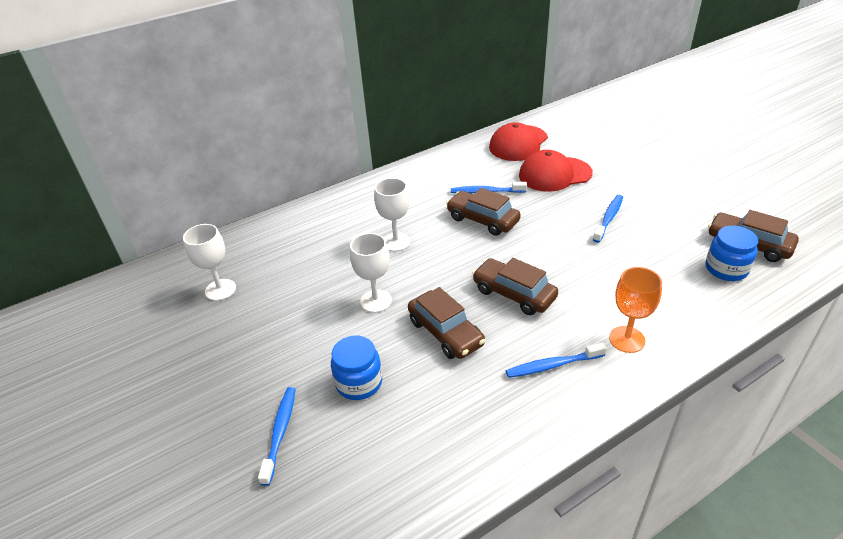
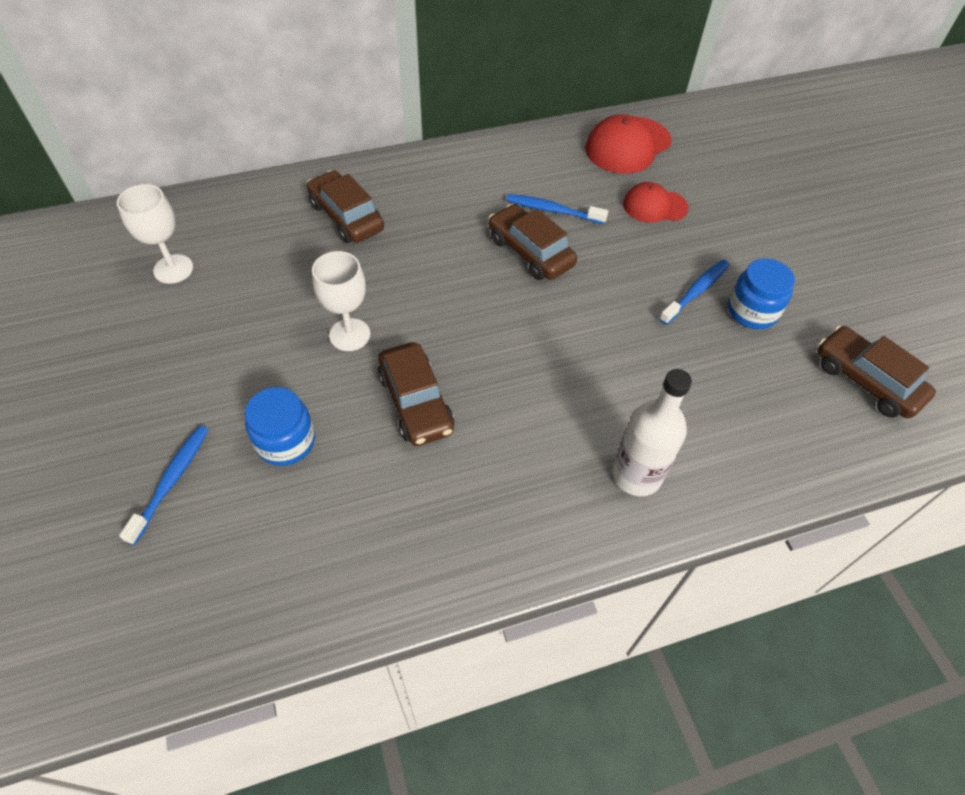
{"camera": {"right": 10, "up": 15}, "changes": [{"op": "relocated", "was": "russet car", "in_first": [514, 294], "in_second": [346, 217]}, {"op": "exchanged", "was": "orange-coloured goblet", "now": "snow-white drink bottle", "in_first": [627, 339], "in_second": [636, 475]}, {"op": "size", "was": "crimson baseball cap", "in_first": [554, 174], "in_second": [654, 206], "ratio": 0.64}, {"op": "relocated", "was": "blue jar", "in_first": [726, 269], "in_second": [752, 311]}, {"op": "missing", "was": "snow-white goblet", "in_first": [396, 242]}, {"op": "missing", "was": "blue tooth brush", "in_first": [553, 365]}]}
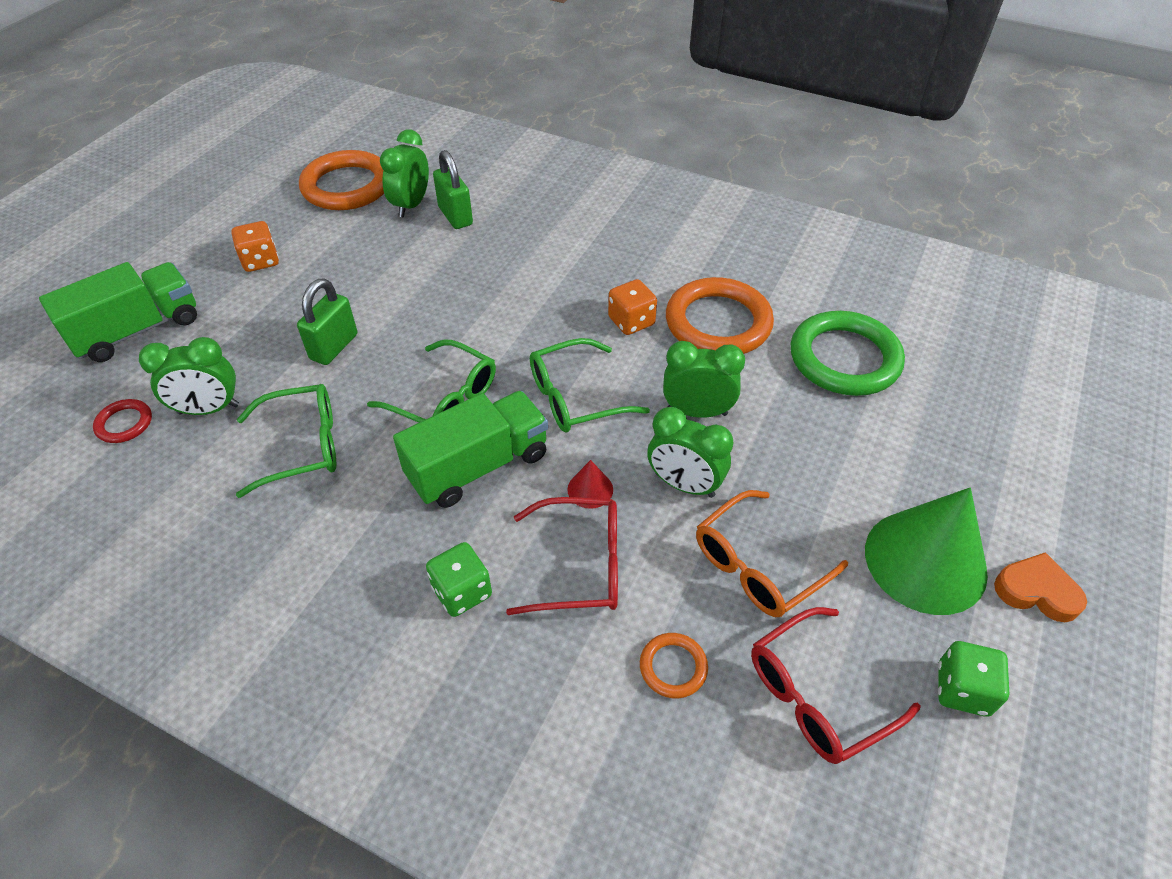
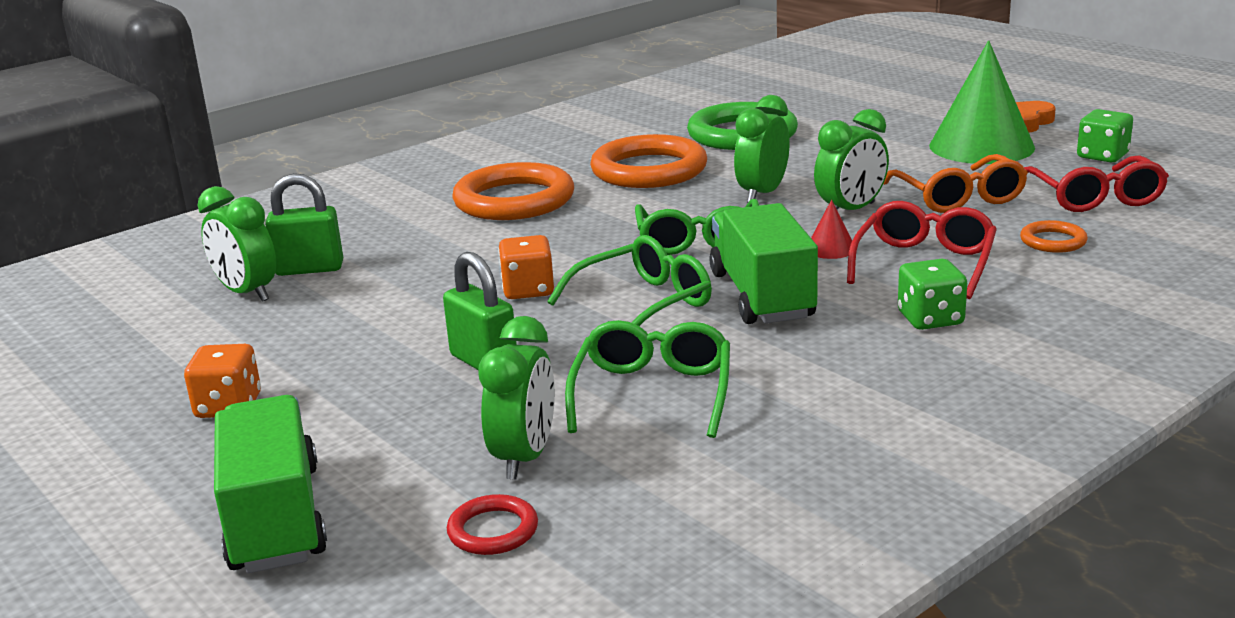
{"camera": {"right": -65, "up": -25}, "changes": [{"op": "relocated", "was": "orange-coloured ring", "in_first": [347, 186], "in_second": [514, 200]}, {"op": "relocated", "was": "orange-coloured dice", "in_first": [631, 321], "in_second": [528, 290]}]}
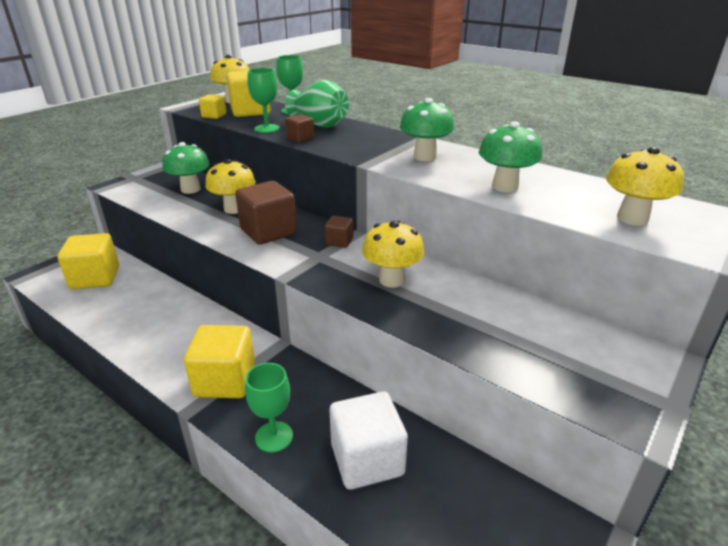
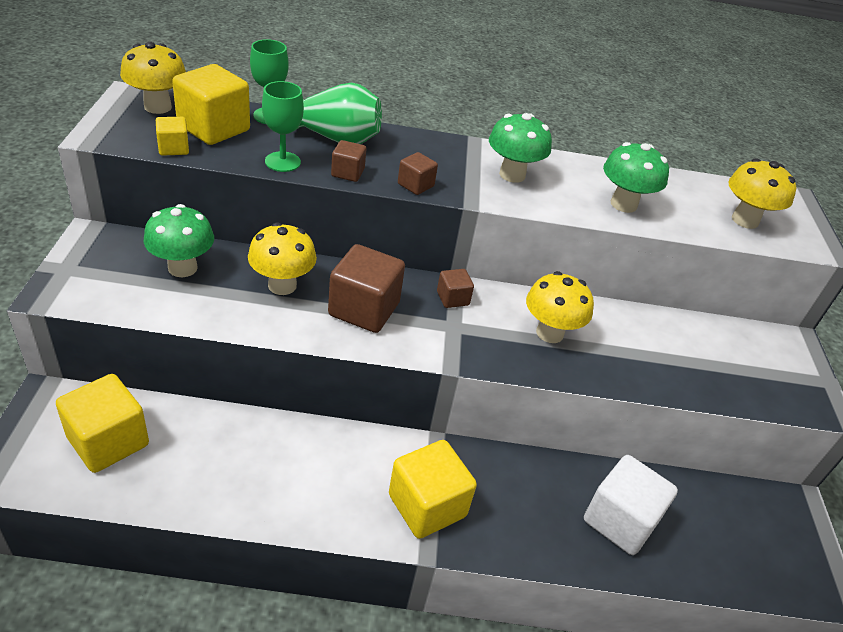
{"camera": {"right": -40, "up": 10}, "changes": [{"op": "appeared", "now": "russet solid cube", "in_second": [415, 185]}, {"op": "missing", "was": "emerald goblet", "in_first": [274, 437]}]}
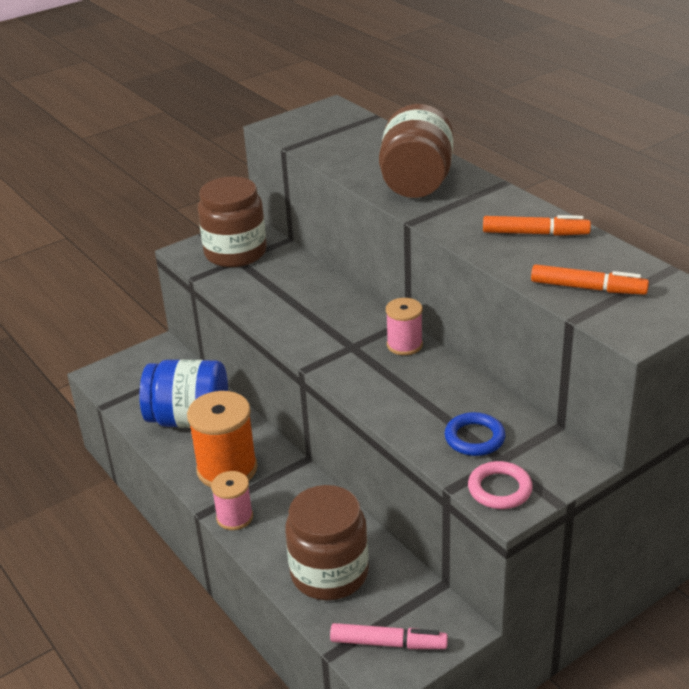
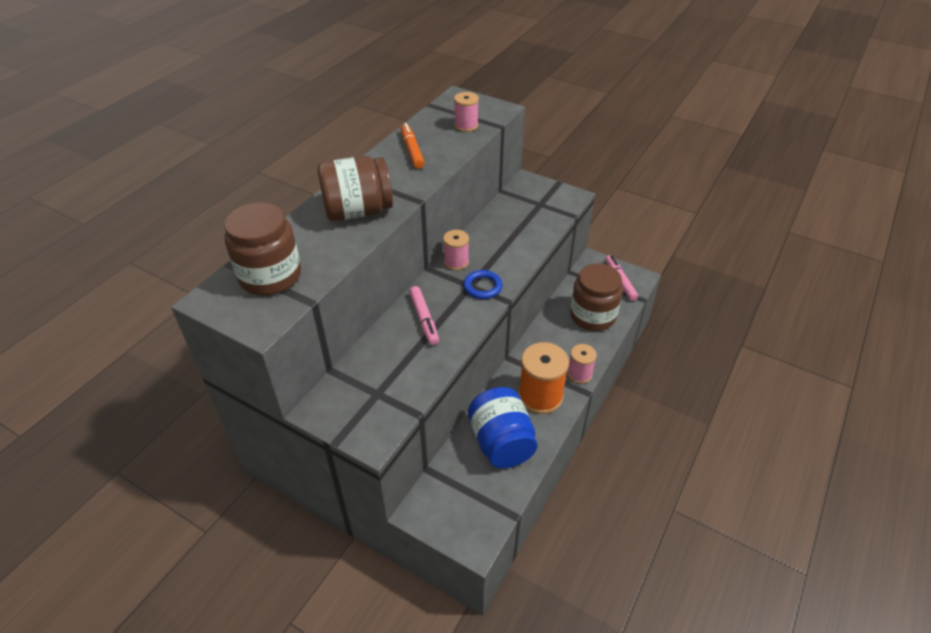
{"camera": {"right": -115, "up": 10}, "changes": [{"op": "relocated", "was": "russet jar", "in_first": [235, 253], "in_second": [270, 276]}, {"op": "appeared", "now": "pink marker pen", "in_second": [424, 319]}, {"op": "exchanged", "was": "orange-coloured marker pen", "now": "pink spool", "in_first": [588, 288], "in_second": [466, 126]}, {"op": "relocated", "was": "blue ring", "in_first": [474, 438], "in_second": [482, 287]}, {"op": "missing", "was": "pink ring", "in_first": [499, 489]}]}
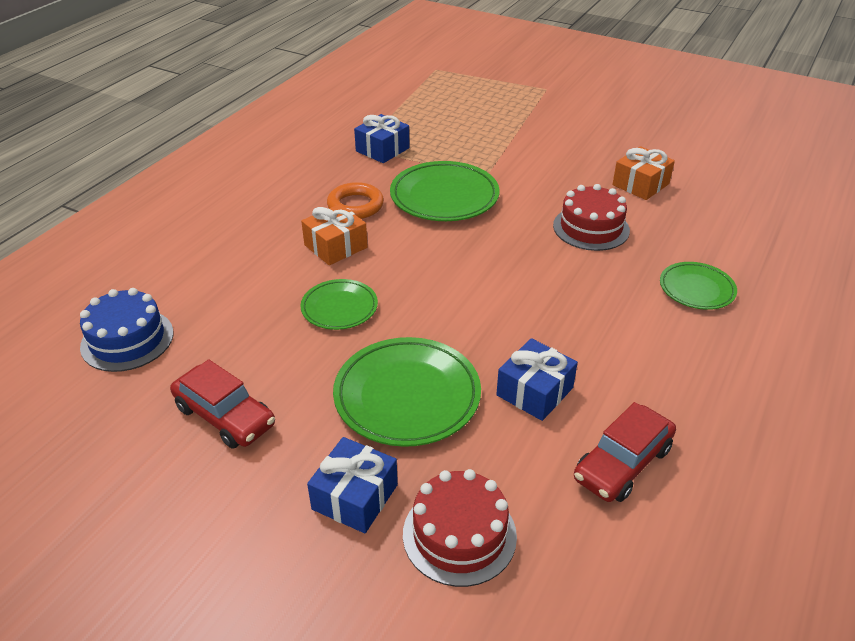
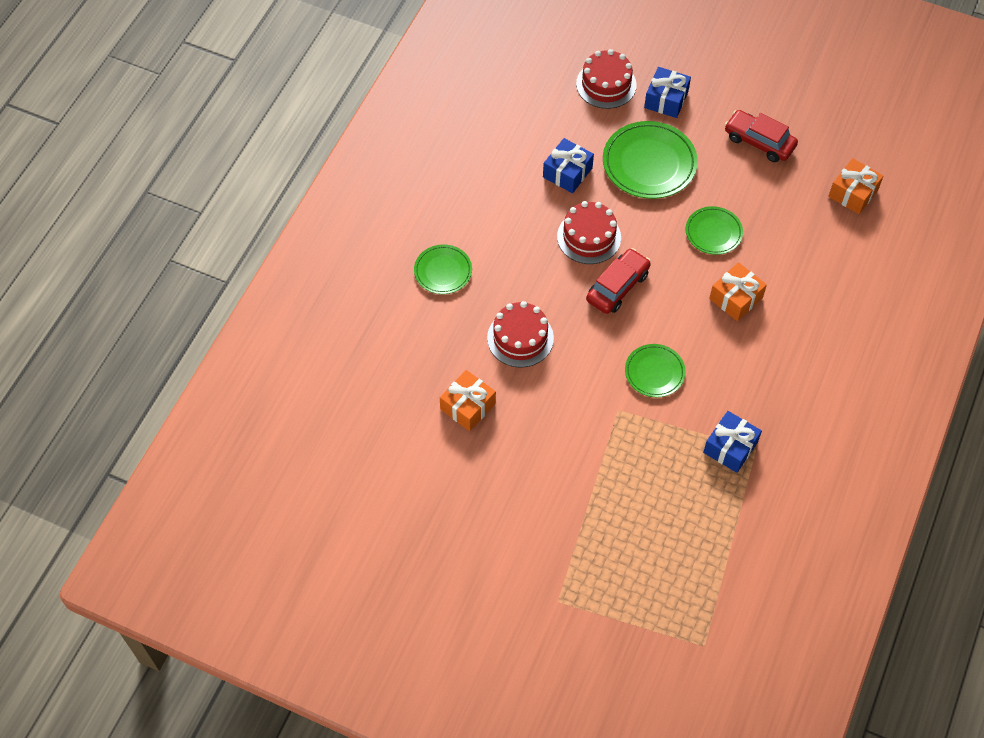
{"camera": {"right": 175, "up": 20}, "changes": [{"op": "appeared", "now": "crimson cake", "in_second": [589, 237]}, {"op": "relocated", "was": "crimson car", "in_first": [622, 463], "in_second": [617, 287]}, {"op": "size", "was": "emerald plate", "in_first": [444, 197], "in_second": [654, 372], "ratio": 0.59}, {"op": "exchanged", "was": "blue cake", "now": "orange-coloured wrapped gift", "in_first": [127, 340], "in_second": [853, 193]}, {"op": "missing", "was": "orange-coloured ring", "in_first": [355, 205]}]}
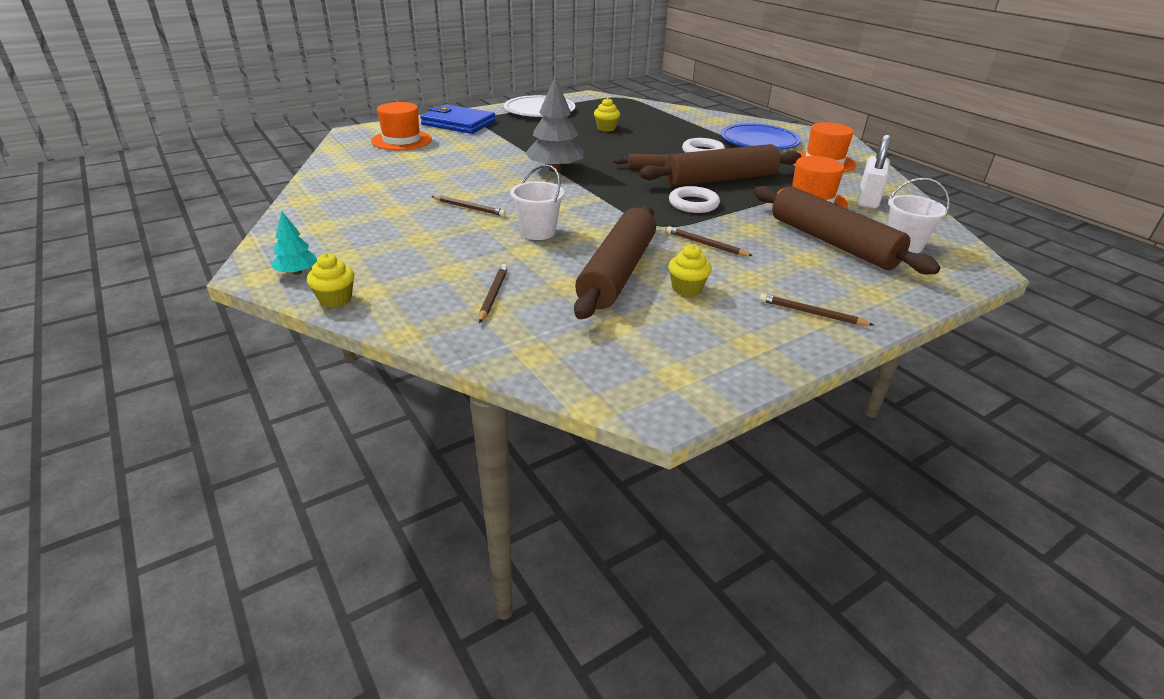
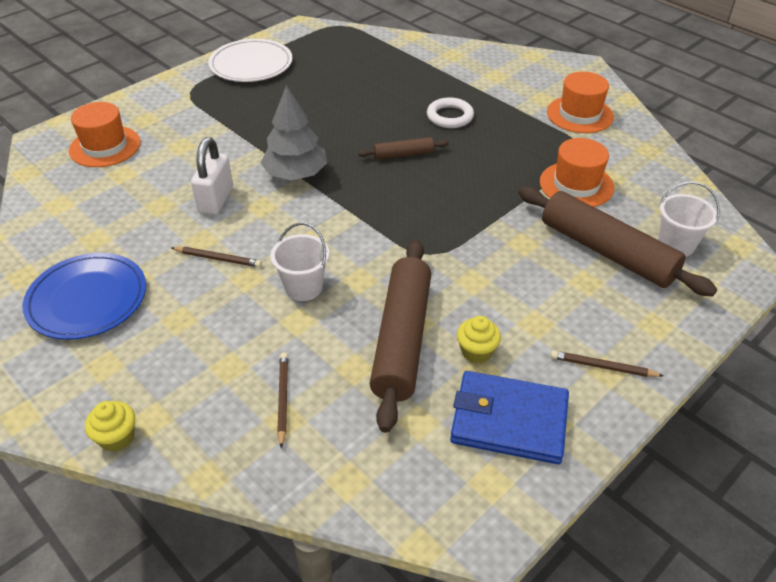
{"camera": {"right": -10, "up": 10}, "changes": [{"op": "relocated", "was": "blue plate", "in_first": [759, 141], "in_second": [87, 299]}, {"op": "relocated", "was": "snow-white small lock", "in_first": [868, 200], "in_second": [216, 200]}, {"op": "relocated", "was": "blue billfold", "in_first": [458, 123], "in_second": [509, 420]}, {"op": "missing", "was": "teal toy tree", "in_first": [297, 272]}, {"op": "missing", "was": "yellow fairy cake", "in_first": [606, 128]}, {"op": "missing", "was": "russet dough roller", "in_first": [720, 179]}, {"op": "missing", "was": "russet pencil", "in_first": [706, 244]}, {"op": "missing", "was": "snow-white ring", "in_first": [693, 204]}]}
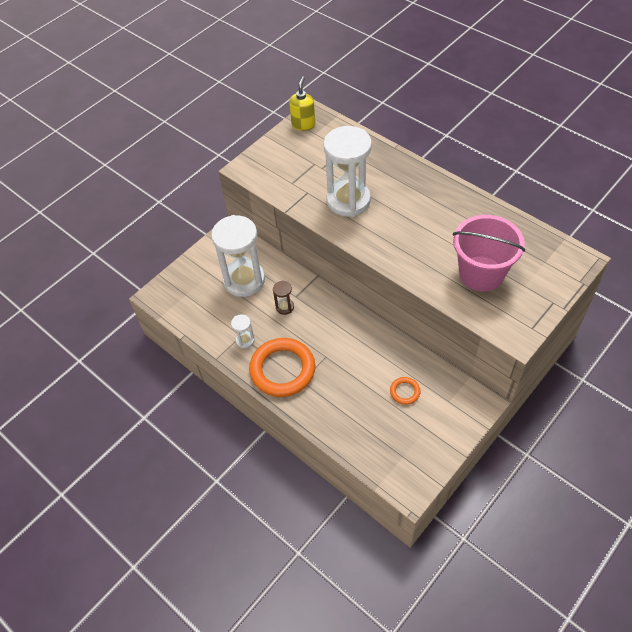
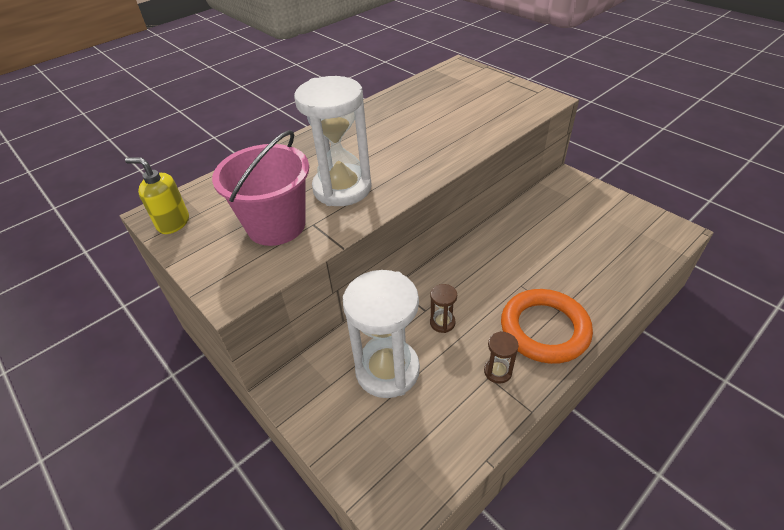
{"camera": {"right": -85, "up": -10}, "changes": [{"op": "relocated", "was": "pink bucket", "in_first": [481, 273], "in_second": [276, 225]}, {"op": "colour", "was": "snow-white sand timer", "now": "russet sand timer", "in_first": [245, 340], "in_second": [497, 371]}, {"op": "missing", "was": "orange-coloured ring", "in_first": [405, 392]}]}
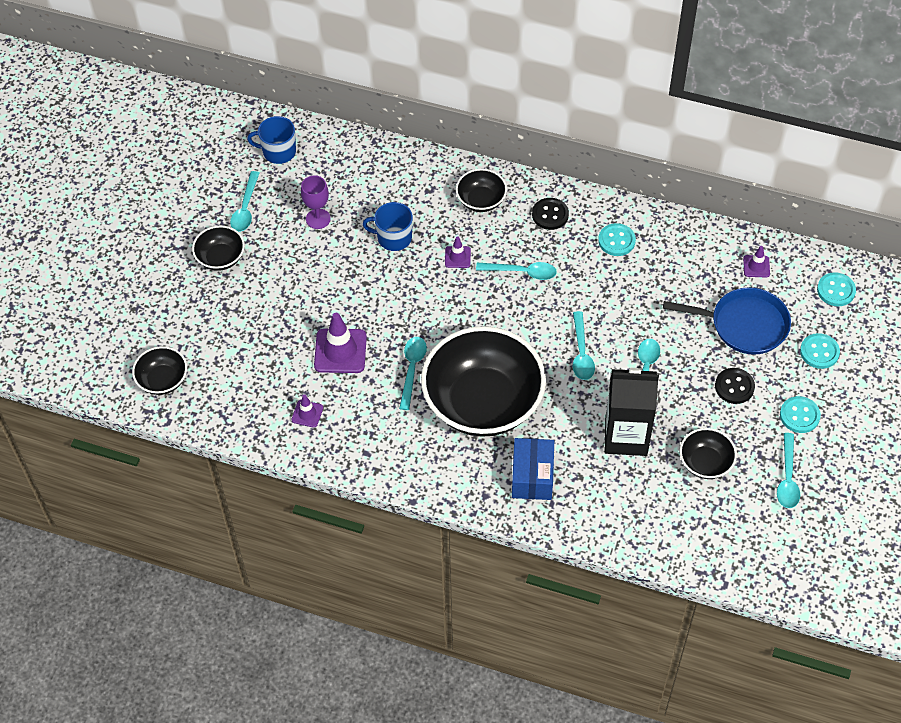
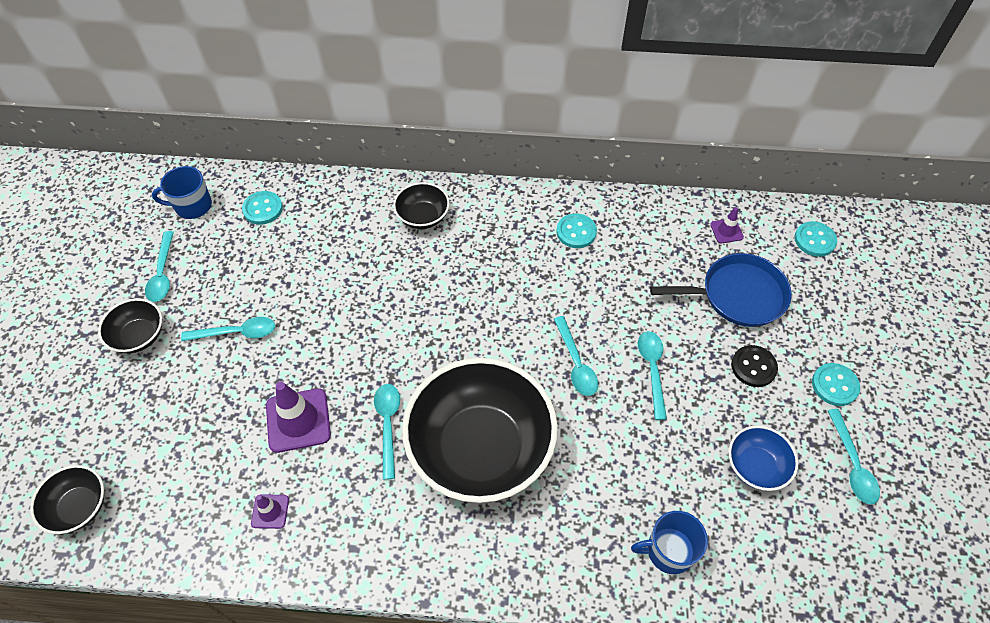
{"camera": {"right": -15, "up": 0}, "changes": [{"op": "relocated", "was": "teal tablespoon", "in_first": [522, 272], "in_second": [237, 333]}, {"op": "relocated", "was": "teal sewing button", "in_first": [819, 352], "in_second": [263, 209]}, {"op": "relocated", "was": "blue tea mug", "in_first": [393, 238], "in_second": [668, 551]}, {"op": "colour", "was": "black deep dish", "now": "blue deep dish", "in_first": [705, 463], "in_second": [755, 466]}, {"op": "missing", "was": "royal purple goblet", "in_first": [318, 219]}, {"op": "missing", "was": "royal purple safety cone", "in_first": [457, 257]}, {"op": "missing", "was": "blue package", "in_first": [532, 477]}, {"op": "missing", "was": "black sewing button", "in_first": [550, 215]}, {"op": "missing", "was": "black milk carton", "in_first": [626, 436]}]}
